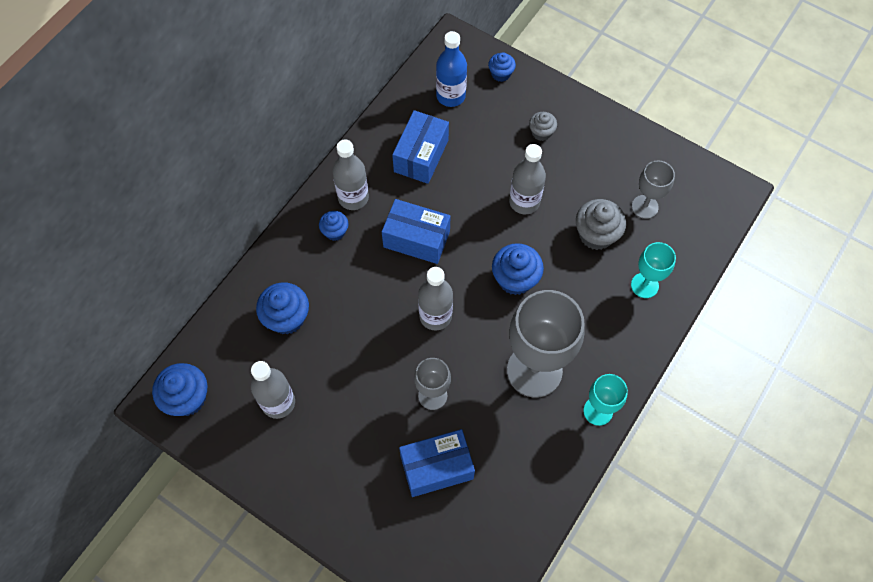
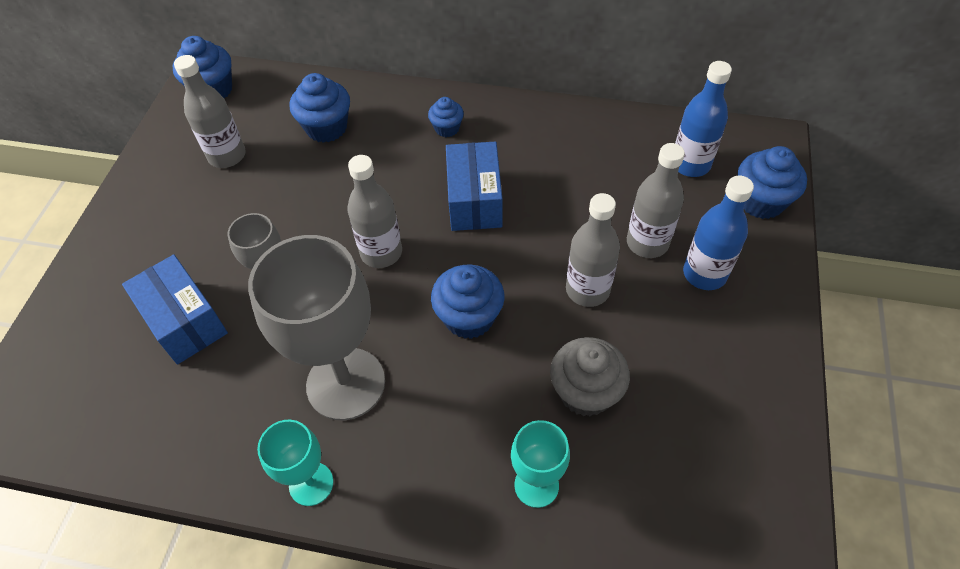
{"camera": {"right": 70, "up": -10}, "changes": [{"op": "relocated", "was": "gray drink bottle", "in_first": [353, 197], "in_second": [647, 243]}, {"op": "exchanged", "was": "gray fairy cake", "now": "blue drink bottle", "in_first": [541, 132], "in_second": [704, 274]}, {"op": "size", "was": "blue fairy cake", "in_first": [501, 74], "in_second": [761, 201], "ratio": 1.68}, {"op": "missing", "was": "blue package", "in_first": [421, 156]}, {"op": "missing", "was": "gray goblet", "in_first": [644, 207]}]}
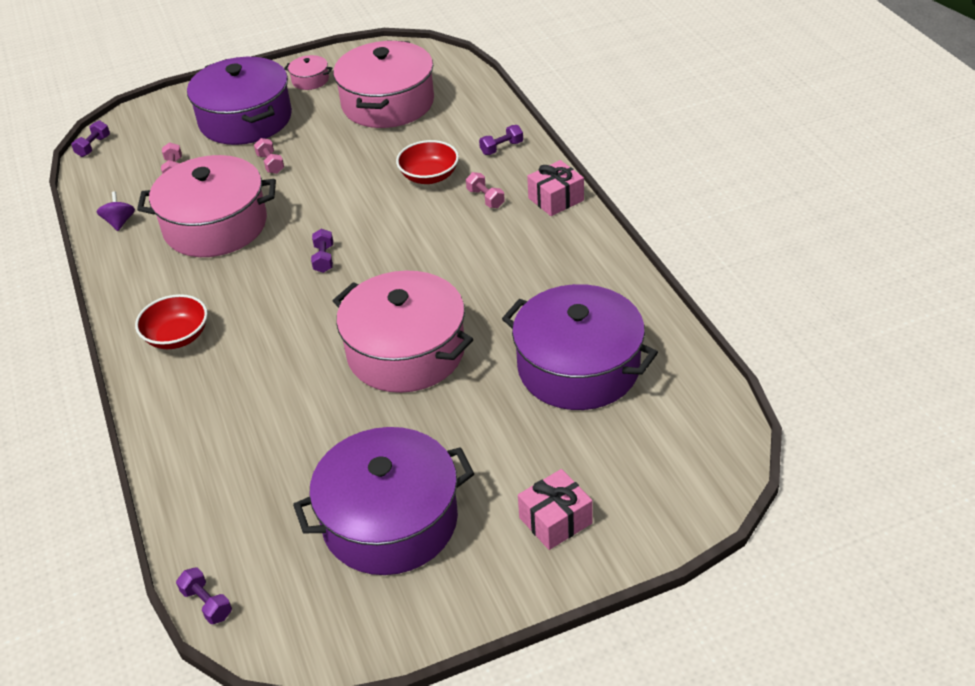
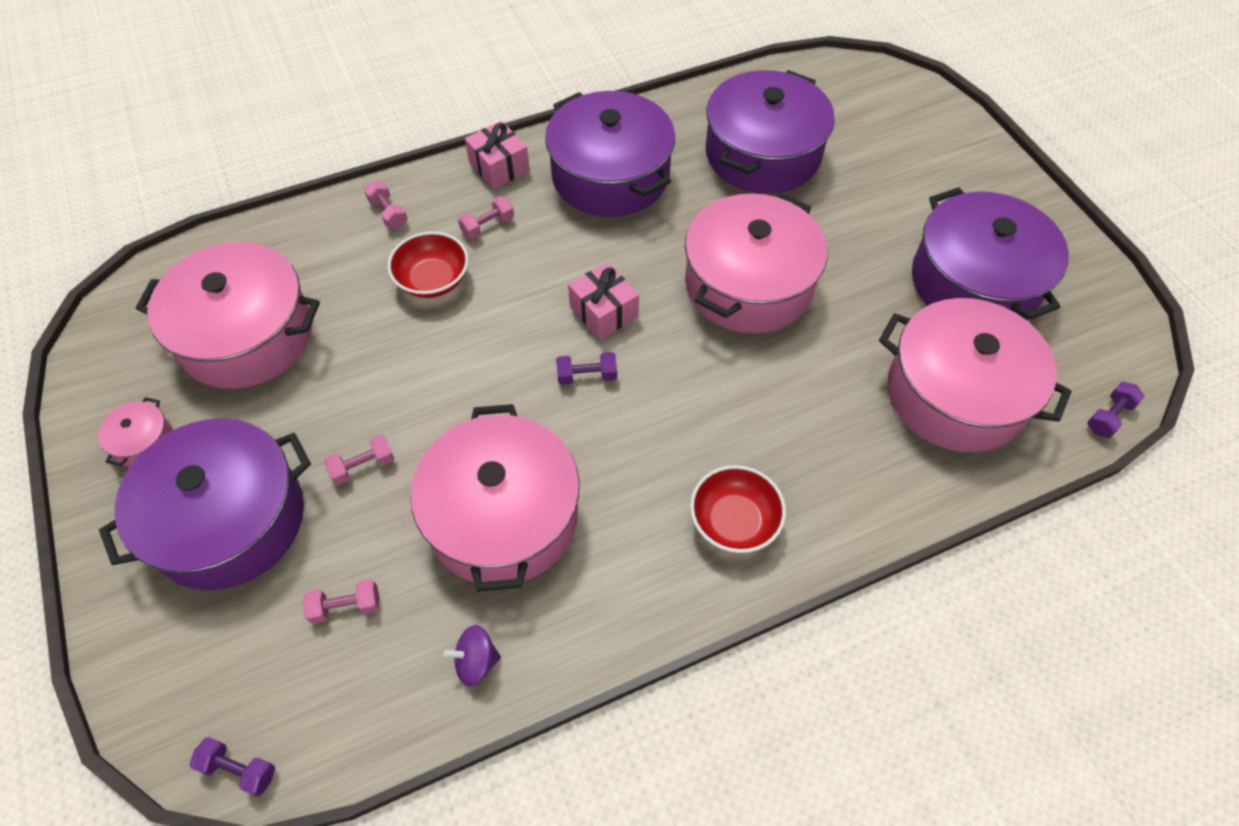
{"camera": {"right": -95, "up": 15}, "changes": [{"op": "colour", "was": "royal purple free weight", "now": "pink free weight", "in_first": [501, 148], "in_second": [388, 213]}, {"op": "appeared", "now": "royal purple pot", "in_second": [610, 175]}, {"op": "relocated", "was": "pink wrapped gift", "in_first": [555, 520], "in_second": [603, 312]}, {"op": "appeared", "now": "pink pot", "in_second": [955, 394]}]}
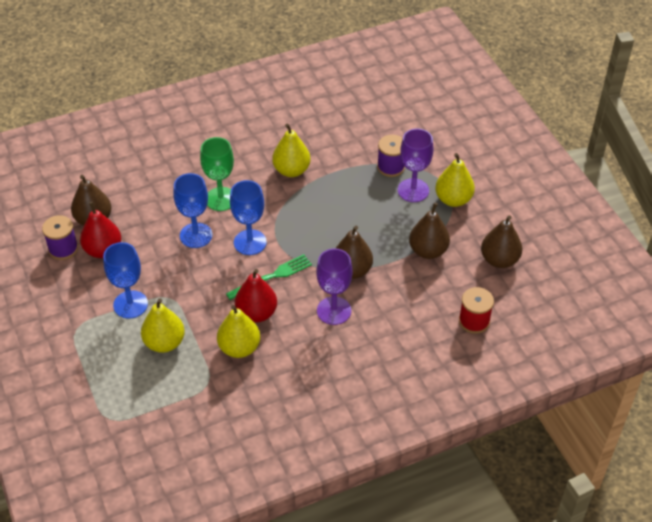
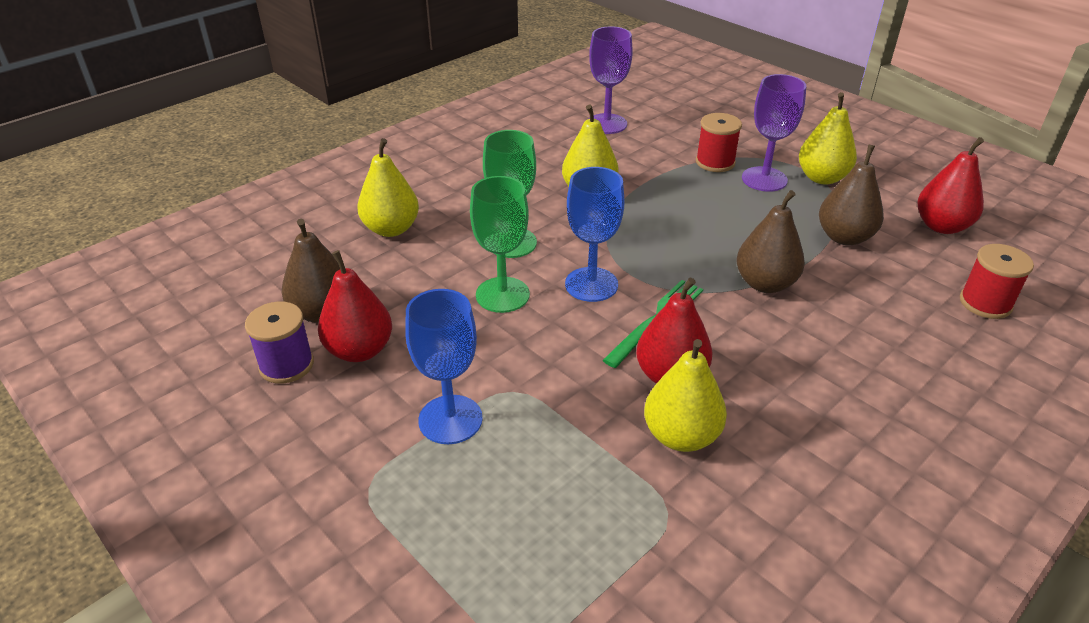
{"camera": {"right": -20, "up": -10}, "changes": [{"op": "relocated", "was": "yellow toy pear", "in_first": [164, 343], "in_second": [391, 229]}, {"op": "colour", "was": "blue goblet", "now": "emerald goblet", "in_first": [196, 235], "in_second": [502, 295]}, {"op": "relocated", "was": "royal purple goblet", "in_first": [334, 311], "in_second": [607, 124]}, {"op": "colour", "was": "royal purple spool", "now": "crimson spool", "in_first": [391, 167], "in_second": [715, 162]}, {"op": "colour", "was": "russet toy pear", "now": "crimson toy pear", "in_first": [499, 260], "in_second": [941, 226]}]}
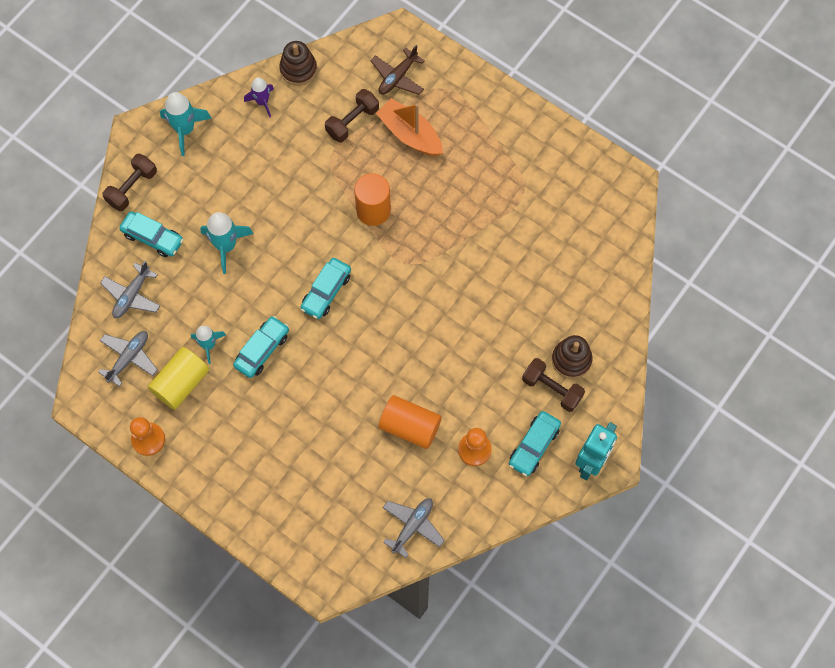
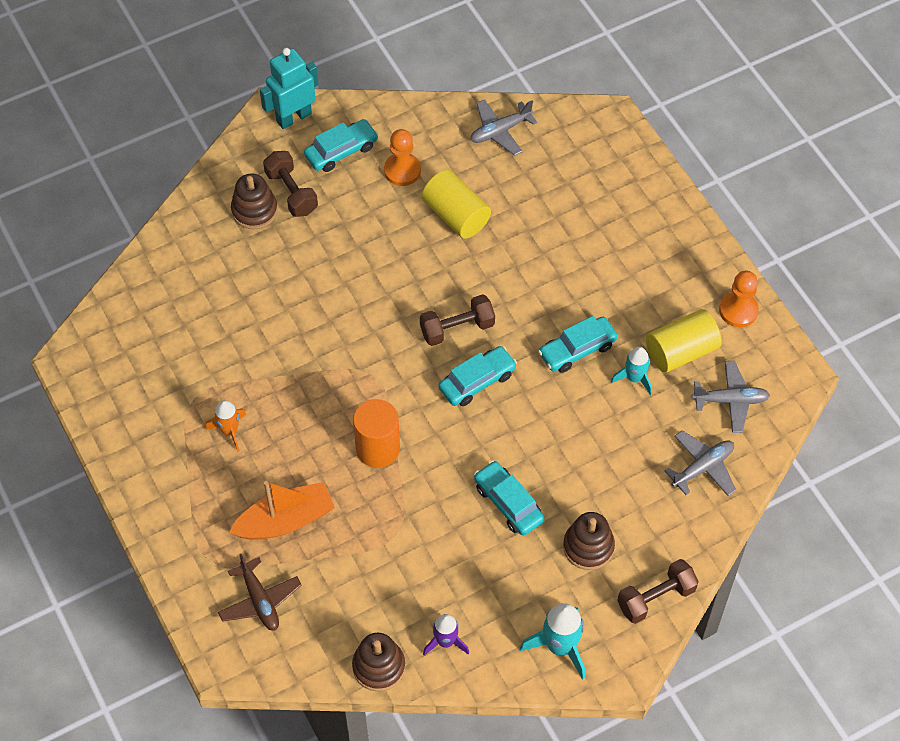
{"camera": {"right": -155, "up": -10}, "changes": [{"op": "appeared", "now": "orange-coloured rocket", "in_second": [230, 431]}, {"op": "spun", "was": "russet aeroplane", "in_first": [397, 77], "in_second": [260, 600], "clockwise": 90}, {"op": "spun", "was": "orange-coloured sailboat", "in_first": [410, 134], "in_second": [285, 520], "clockwise": -90}, {"op": "relocated", "was": "russet free weight", "in_first": [352, 122], "in_second": [457, 328]}, {"op": "colour", "was": "orange-coloured cylinder", "now": "yellow cylinder", "in_first": [410, 427], "in_second": [456, 215]}, {"op": "relocated", "was": "teal car", "in_first": [153, 237], "in_second": [508, 503]}, {"op": "appeared", "now": "russet ring stacker", "in_second": [588, 547]}, {"op": "spun", "was": "gray aeroplane", "in_first": [129, 358], "in_second": [730, 400], "clockwise": -150}, {"op": "missing", "was": "teal rocket", "in_first": [226, 246]}]}
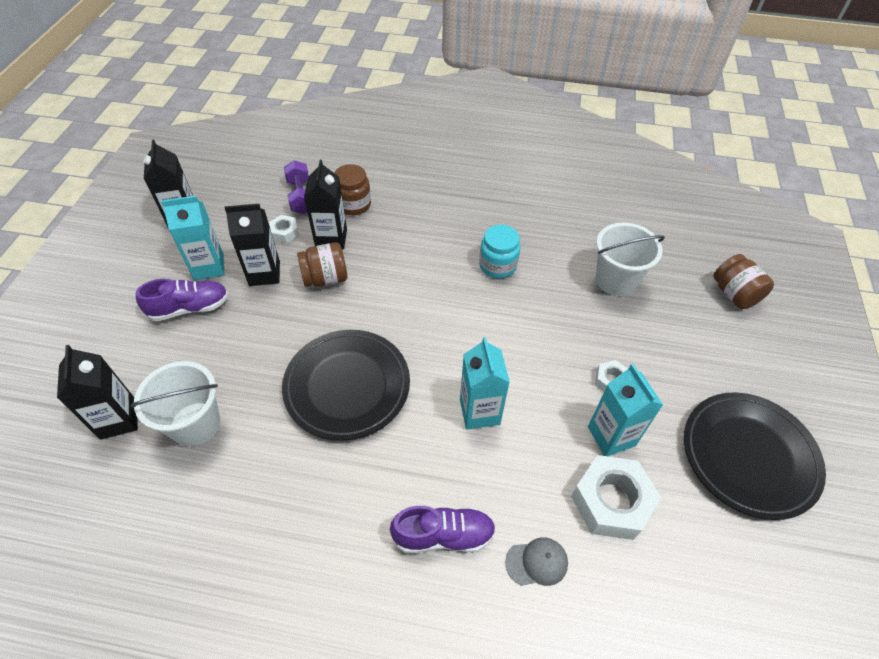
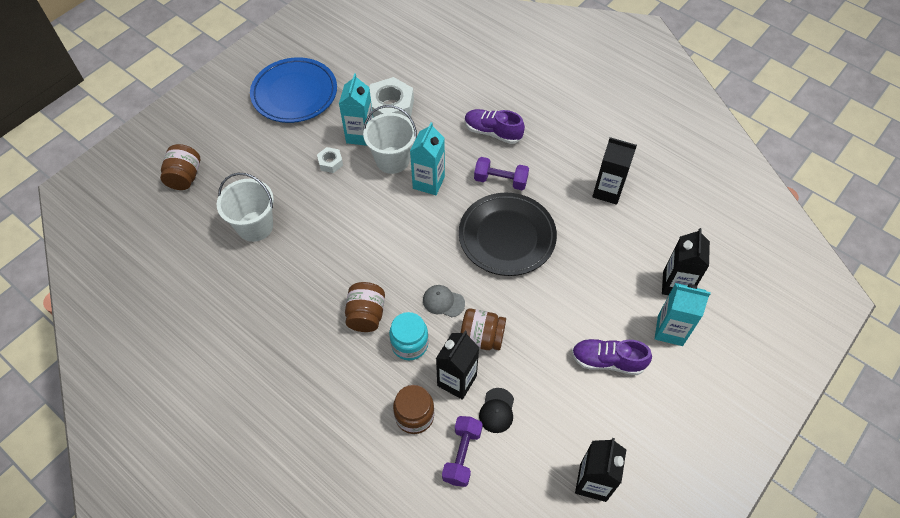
{"camera": {"right": -150, "up": 5}, "changes": [{"op": "colour", "was": "black plate", "now": "blue plate", "in_first": [748, 456], "in_second": [294, 94]}, {"op": "appeared", "now": "russet jar", "in_second": [366, 315]}, {"op": "relocated", "was": "snow-white bucket", "in_first": [195, 424], "in_second": [392, 160]}, {"op": "relocated", "was": "teal jar", "in_first": [497, 265], "in_second": [409, 344]}, {"op": "relocated", "was": "gray baseball cap", "in_first": [537, 562], "in_second": [443, 302]}, {"op": "appeared", "now": "royal purple free weight", "in_second": [500, 181]}, {"op": "exchanged", "was": "snow-white nut", "now": "black baseball cap", "in_first": [285, 232], "in_second": [497, 410]}, {"op": "relocated", "was": "black milk carton", "in_first": [264, 273], "in_second": [607, 191]}, {"op": "relocated", "was": "teal milk carton", "in_first": [209, 267], "in_second": [670, 330]}]}
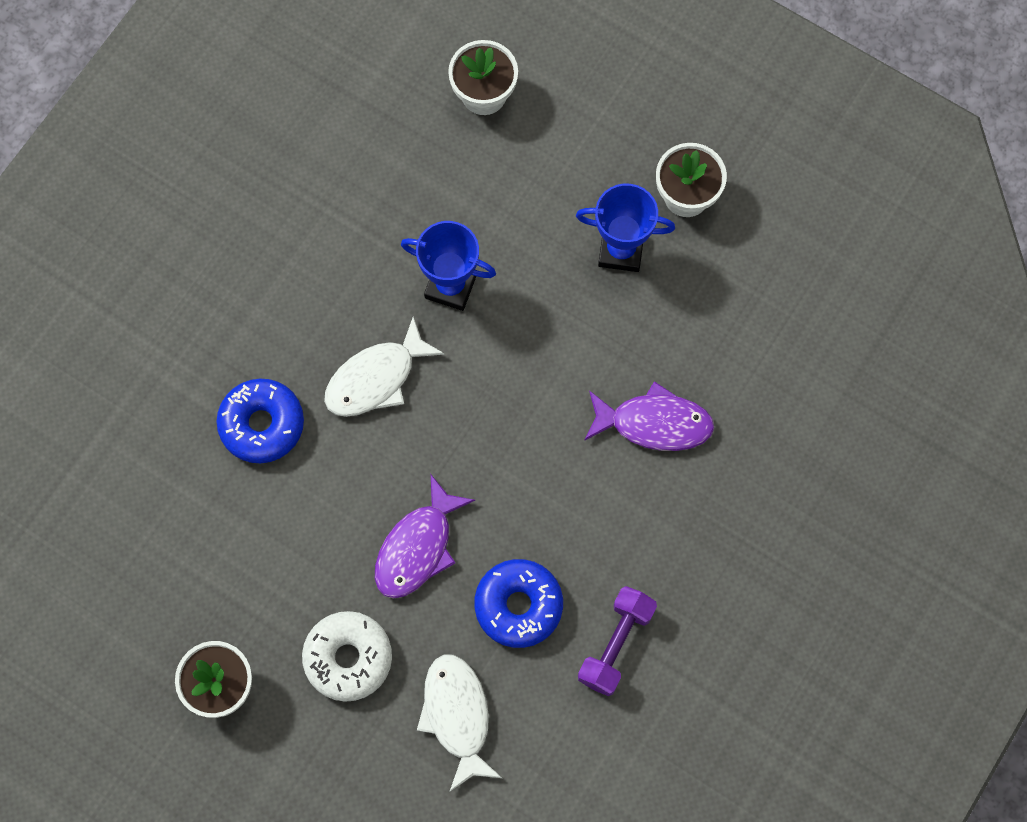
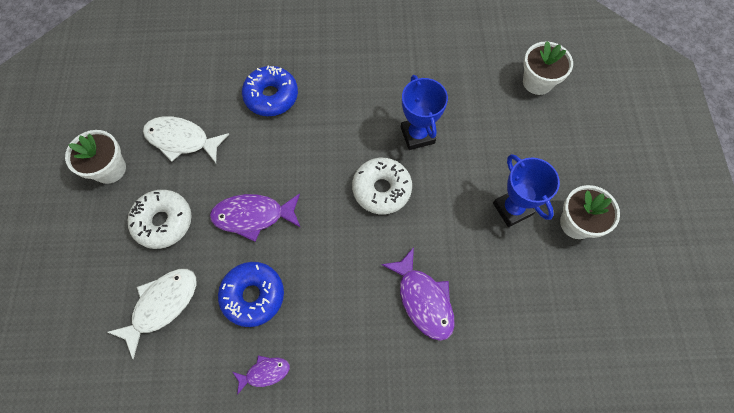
{"camera": {"right": 55, "up": -5}, "changes": [{"op": "relocated", "was": "snow-white toy fish", "in_first": [376, 378], "in_second": [182, 140]}, {"op": "exchanged", "was": "royal purple free weight", "now": "royal purple toy fish", "in_first": [616, 644], "in_second": [265, 373]}, {"op": "appeared", "now": "snow-white doughnut", "in_second": [381, 189]}]}
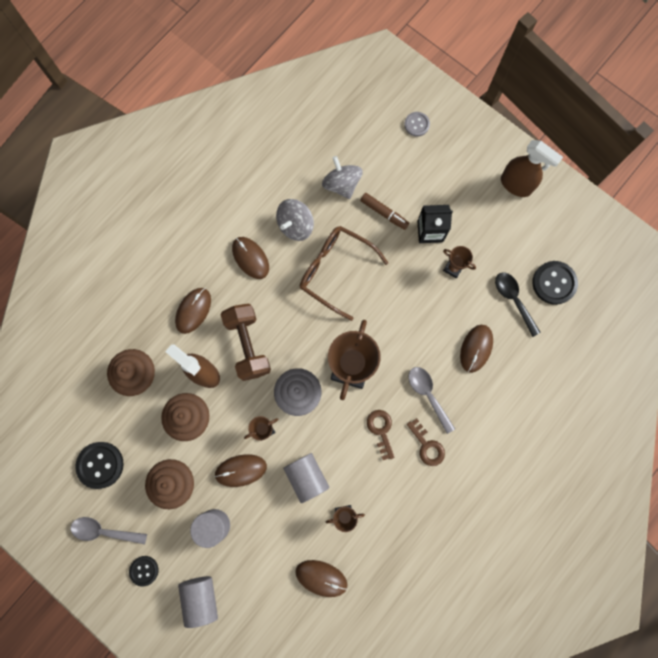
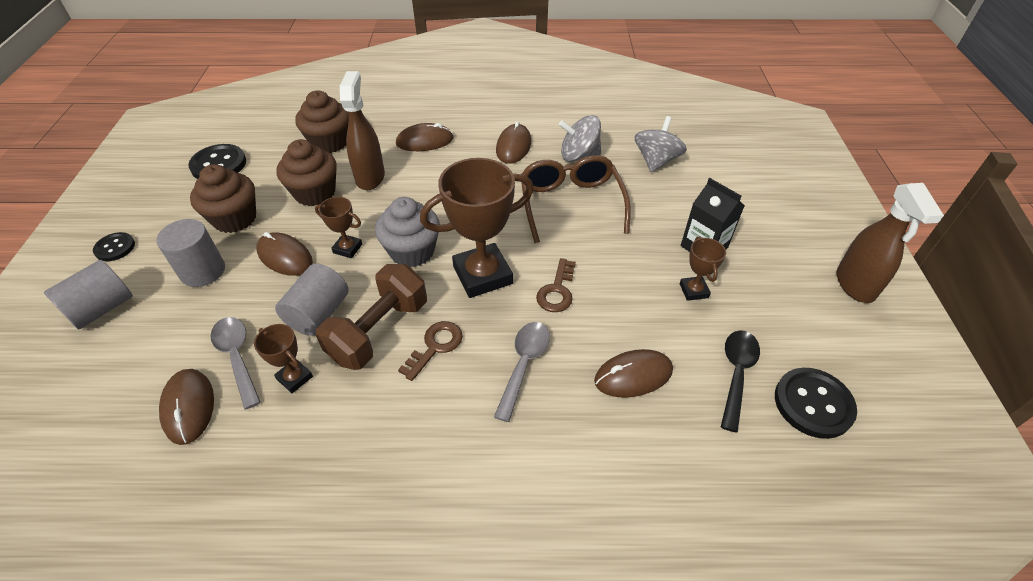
{"camera": {"right": 50, "up": -30}, "changes": [{"op": "relocated", "was": "gray tablespoon", "in_first": [104, 531], "in_second": [237, 357]}, {"op": "relocated", "was": "russet free weight", "in_first": [248, 345], "in_second": [379, 331]}, {"op": "relocated", "was": "russet latchkey", "in_first": [427, 446], "in_second": [557, 291]}, {"op": "missing", "was": "russet marker pen", "in_first": [384, 213]}, {"op": "missing", "was": "gray sewing button", "in_first": [416, 124]}]}
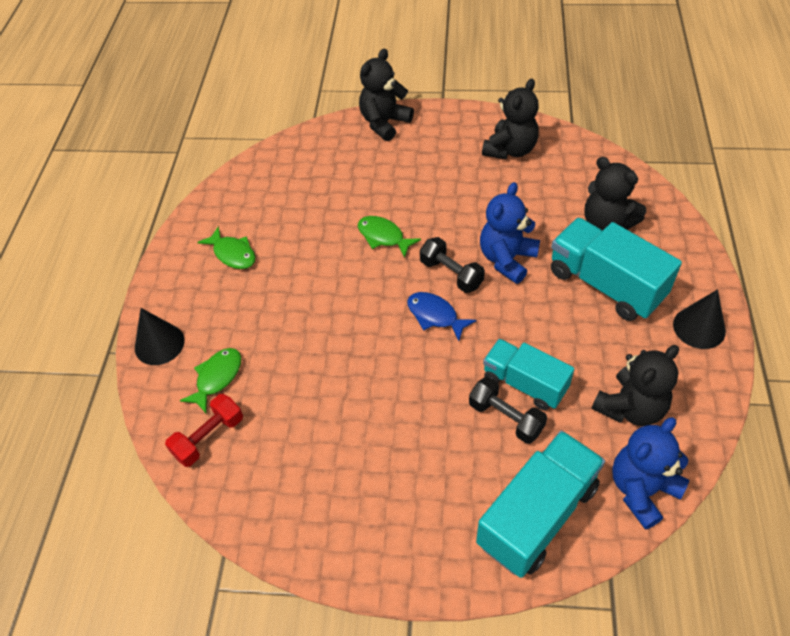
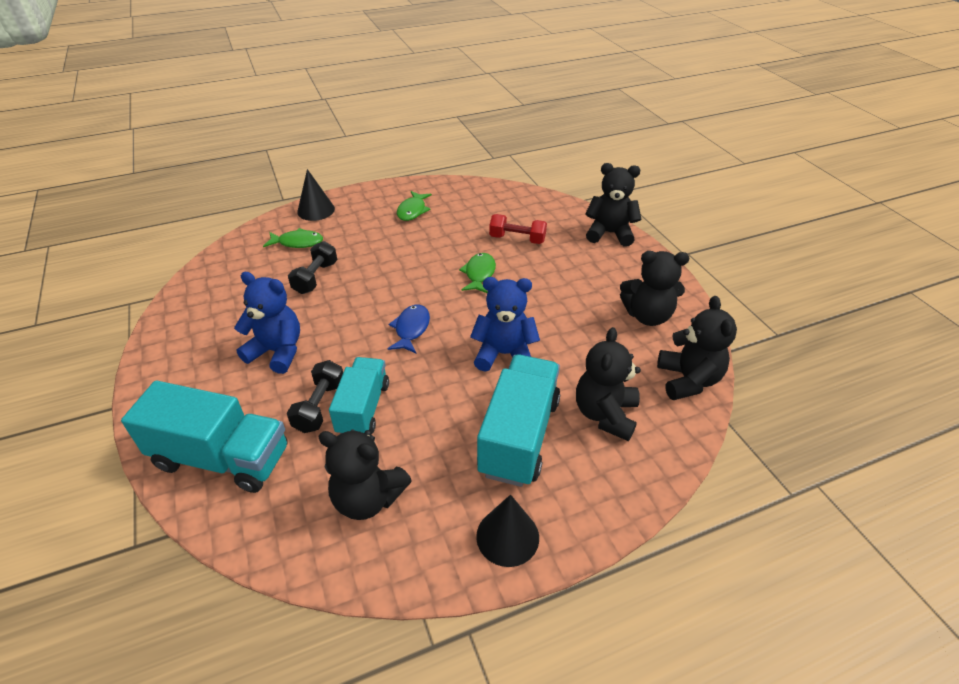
{"camera": {"right": 60, "up": -10}, "changes": [{"op": "relocated", "was": "blue teddy bear", "in_first": [641, 490], "in_second": [277, 352]}, {"op": "relocated", "was": "black free weight", "in_first": [451, 274], "in_second": [315, 278]}, {"op": "relocated", "was": "crimson free weight", "in_first": [209, 437], "in_second": [517, 239]}, {"op": "appeared", "now": "black teddy bear", "in_second": [688, 380]}]}
